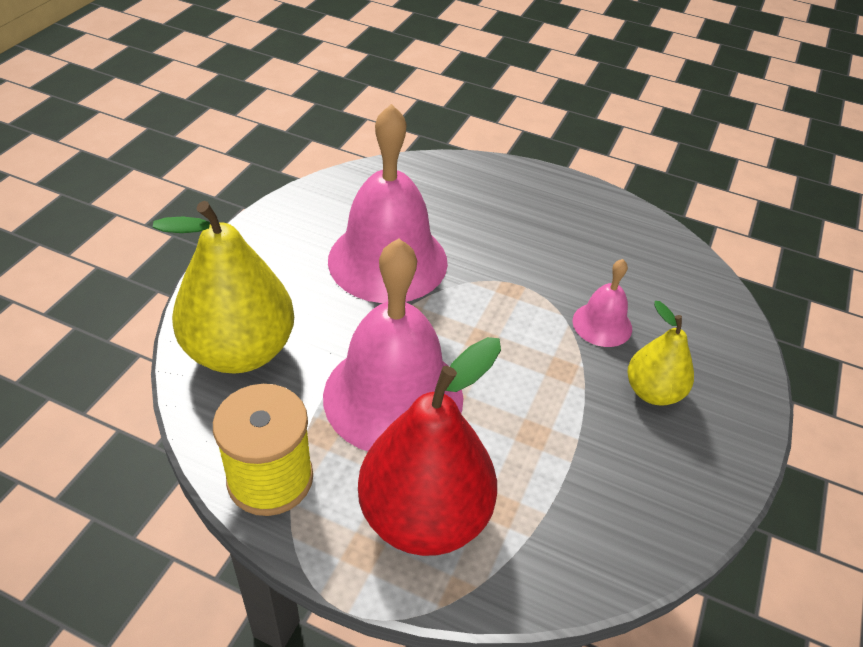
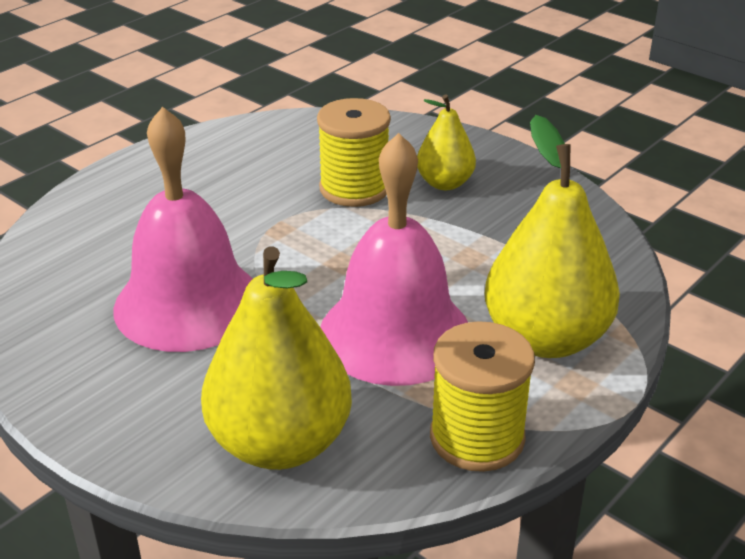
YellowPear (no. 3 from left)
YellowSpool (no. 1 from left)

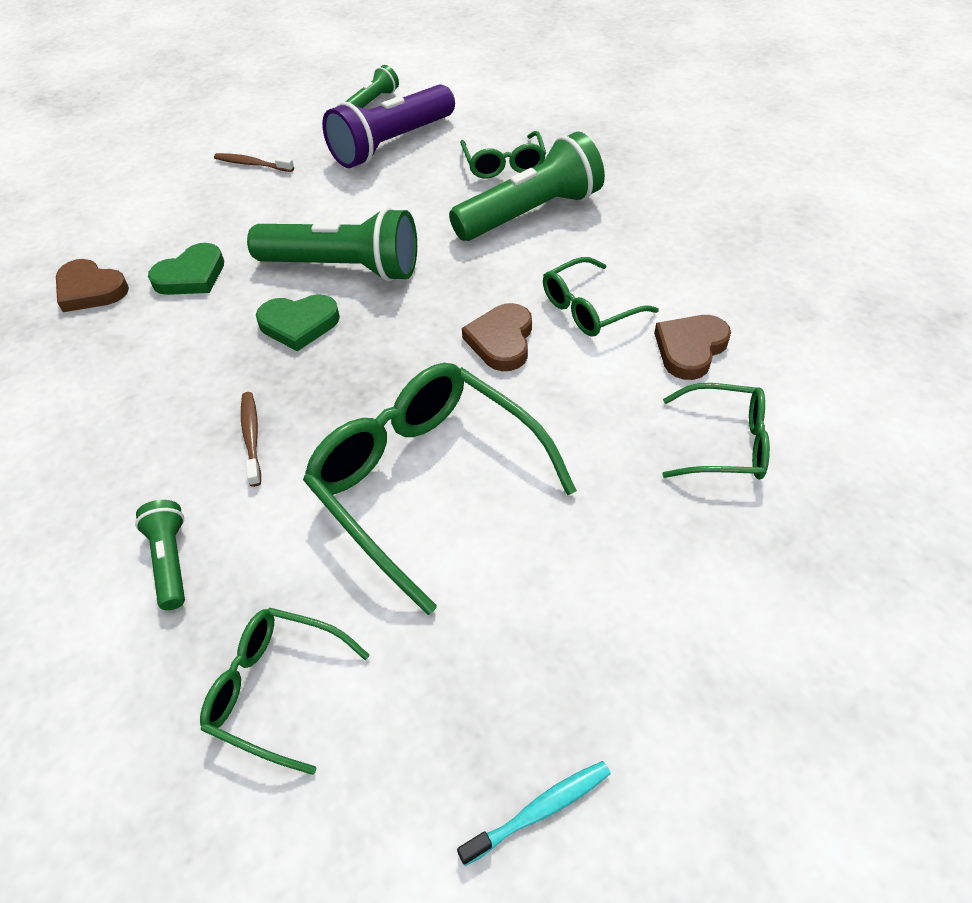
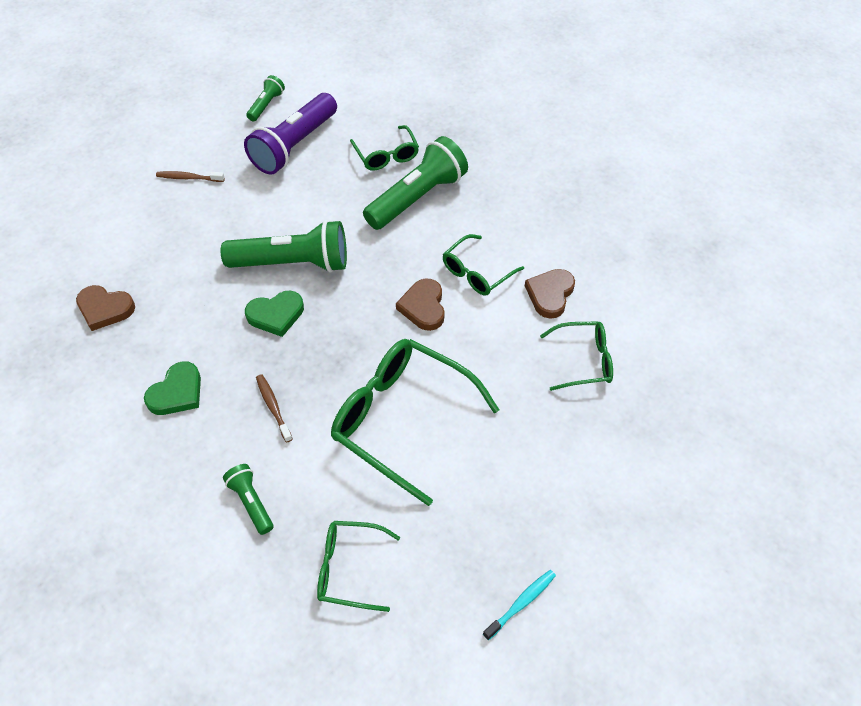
GreenHeart (no. 1 from left)

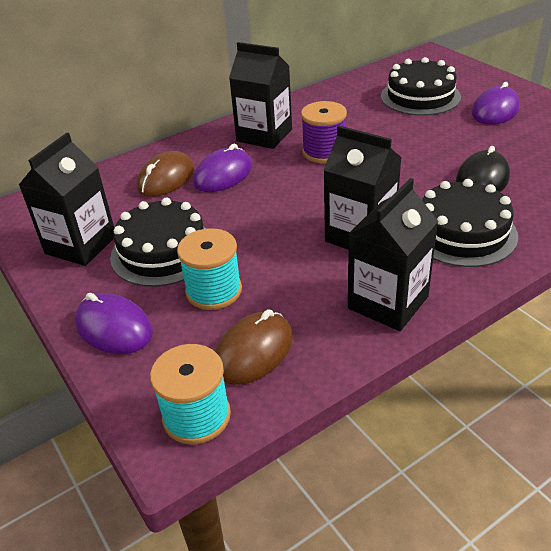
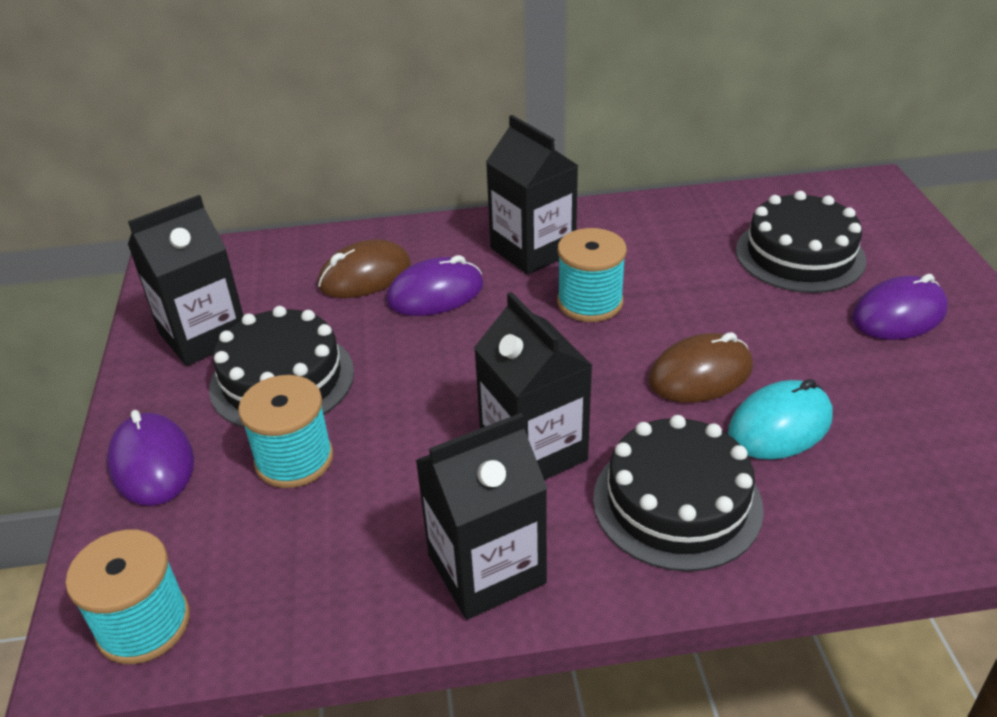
BrownMouse (no. 2 from left)
TurquoiseSpool (no. 3 from left)
TurquoiseMouse

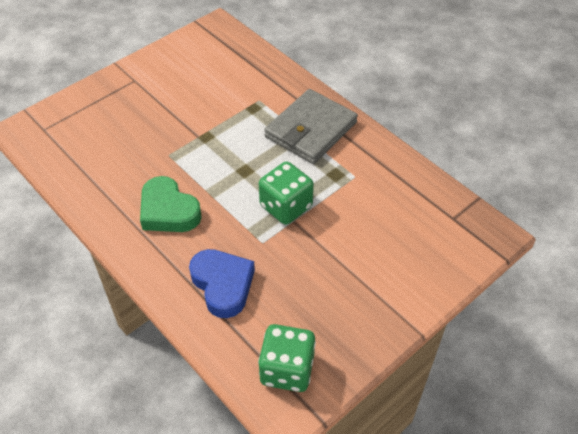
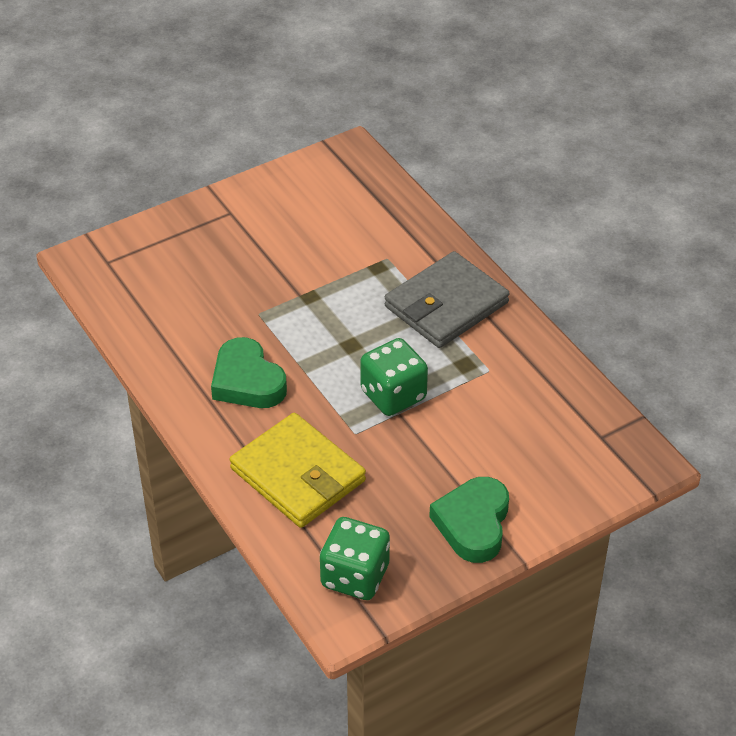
YellowWallet
GreenHeart (no. 2 from left)

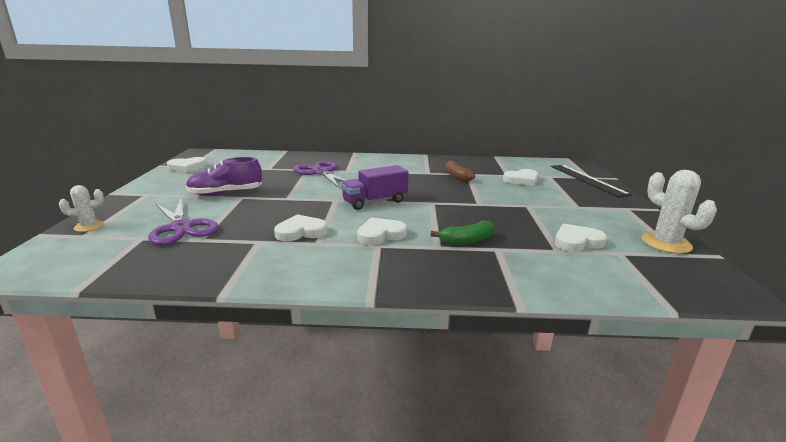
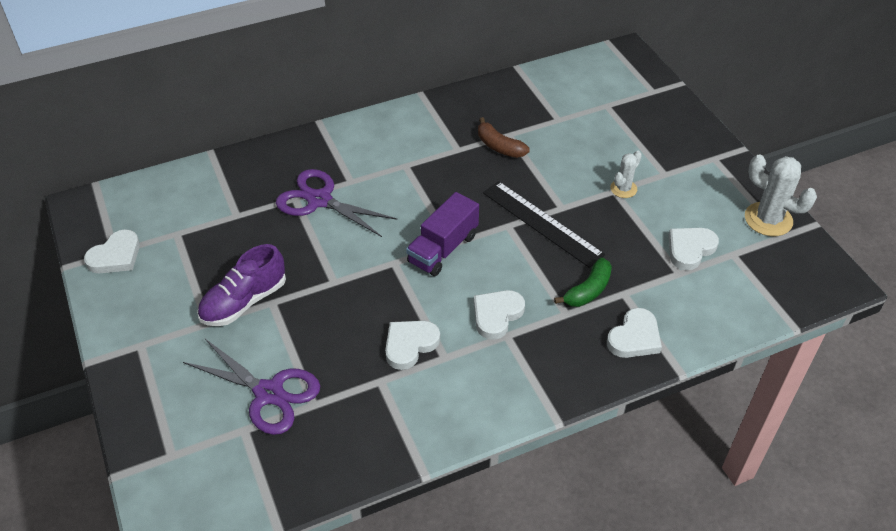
WhiteCactus (no. 1 from left)
WhiteHeart (no. 4 from left)
BlackRuler

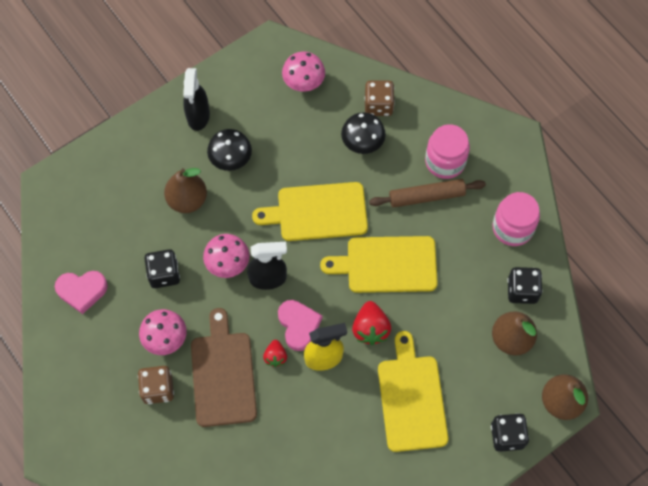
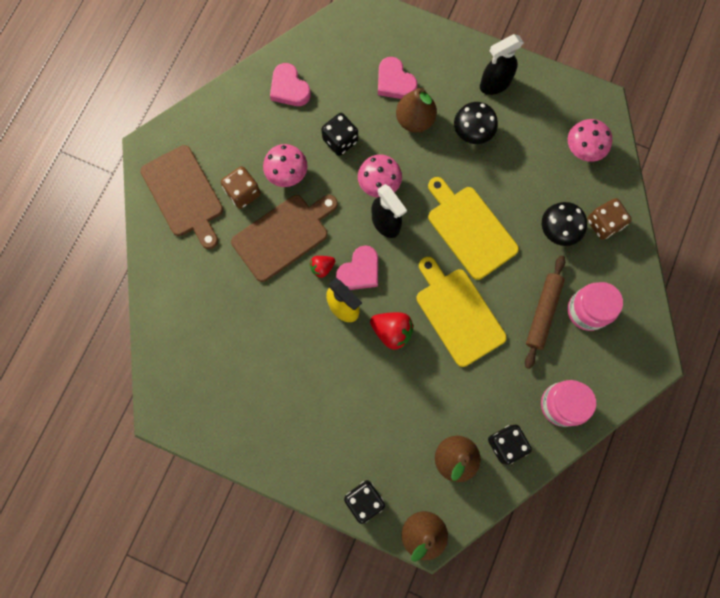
RedStrawberry (no. 2 from left)
BrownRollingPin
YellowCuttingBoard (no. 3 from left in the first image)
BrownCuttingBoard (no. 1 from left)
PinkHeart (no. 3 from left)

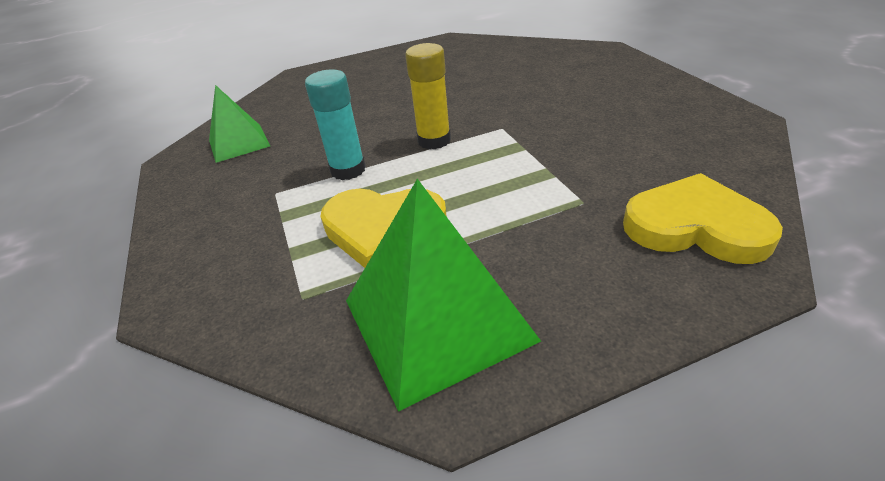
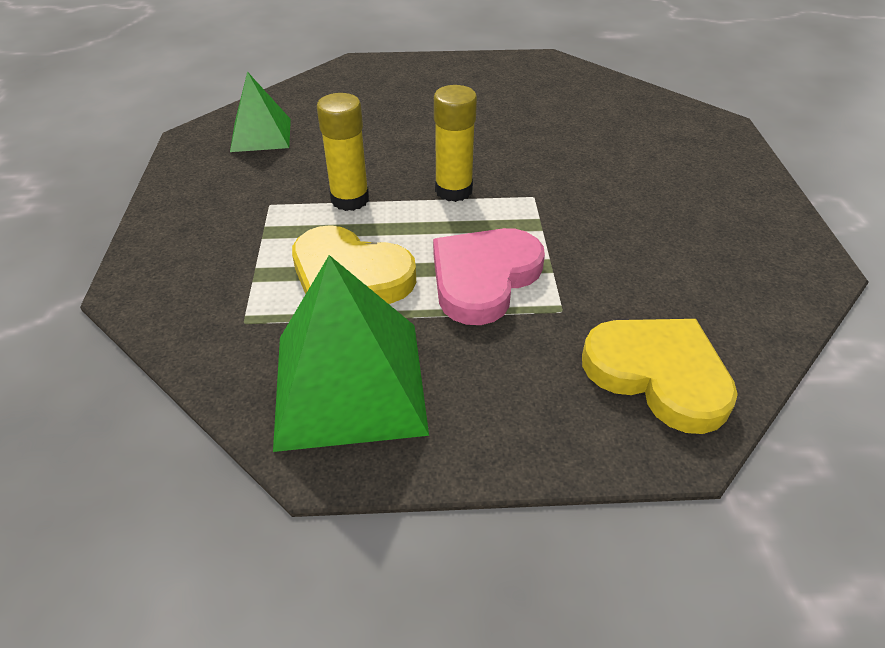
YellowGlueStick (no. 1 from left)
PinkHeart

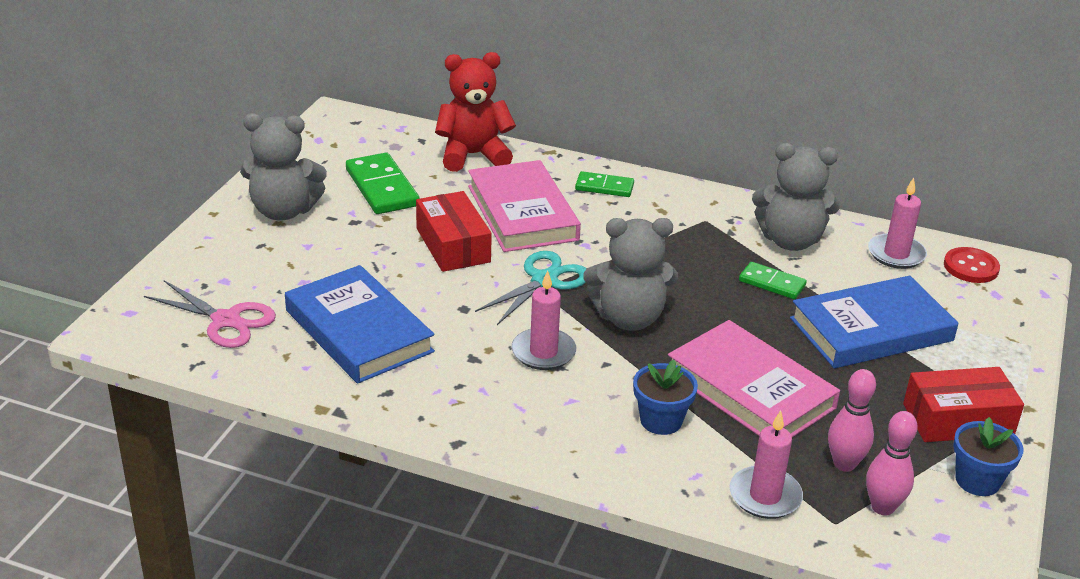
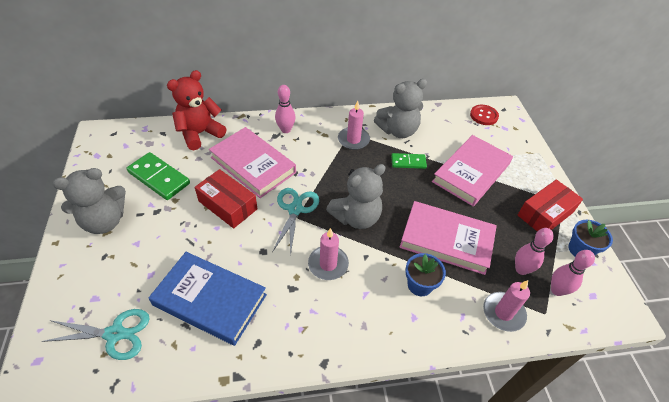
TurquoiseScissors (no. 1 from left)
PinkBowlingPin (no. 1 from left)
PinkBook (no. 3 from left)
PinkCandle (no. 2 from left)

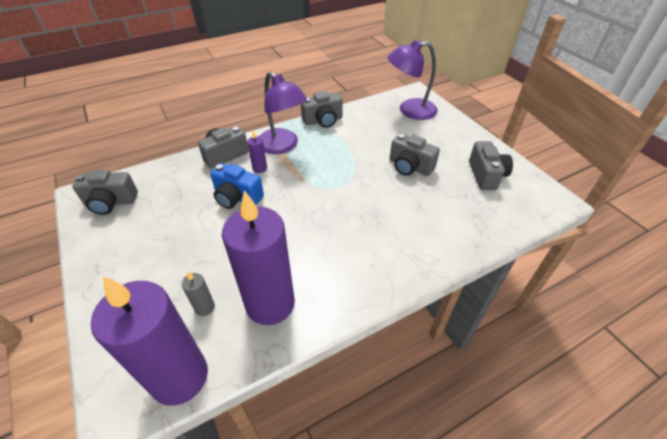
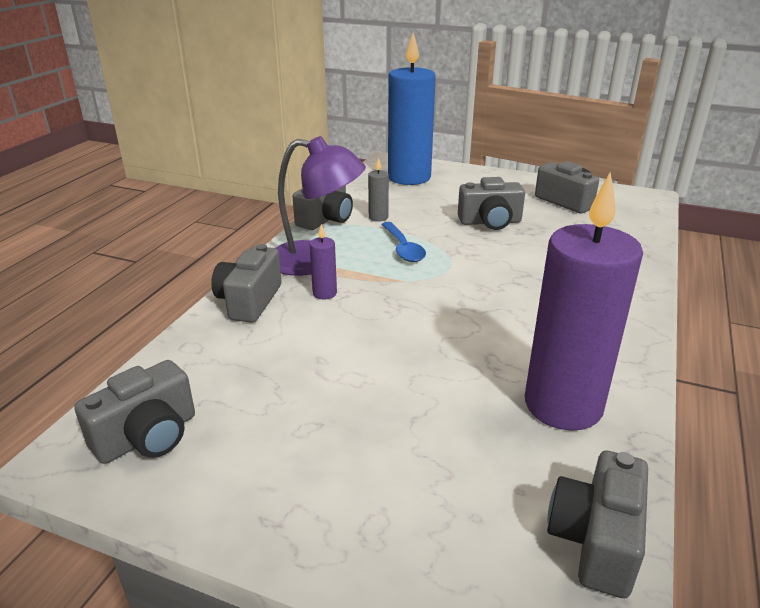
GreyCamera (no. 6 from left)
GreyCandle
BlueCamera
BlueCandle
BlueSpoon

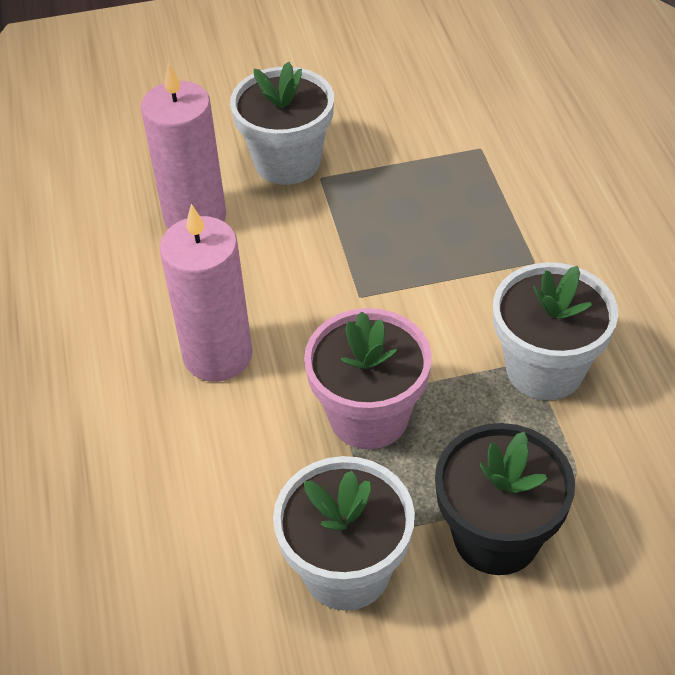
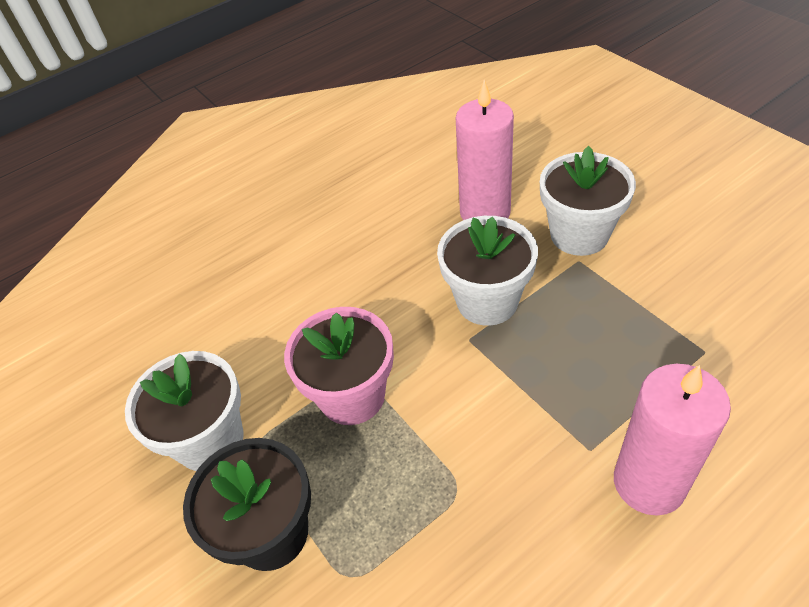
PinkCandle (no. 2 from left)
WhiteFlowerPot (no. 2 from left)

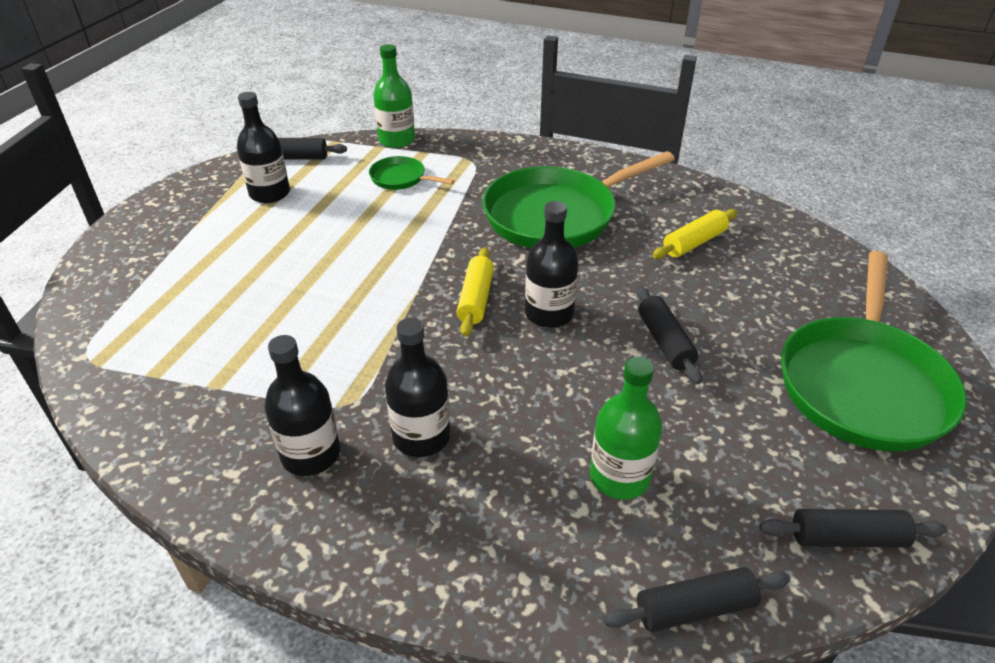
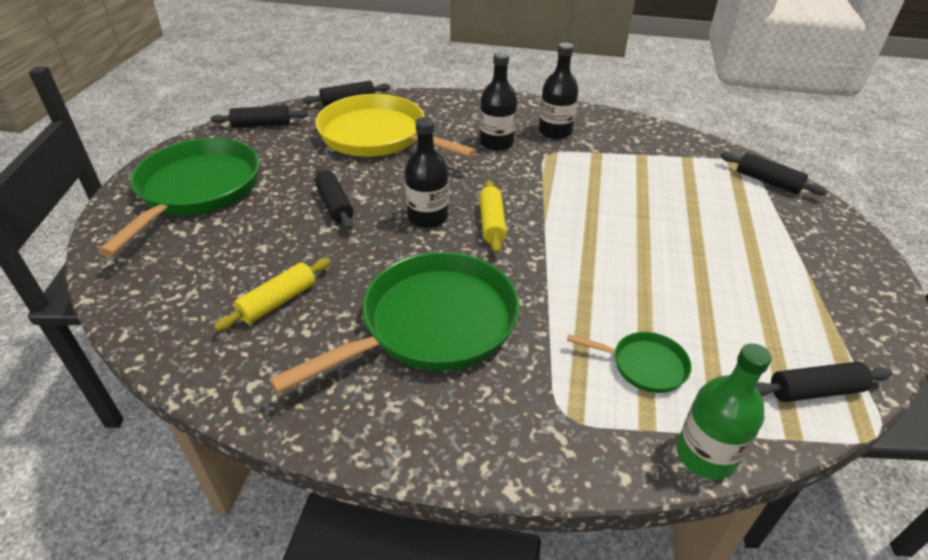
BlackBottle (no. 1 from left in the first image)
YellowPan
BlackRollingPin (no. 4 from left)

